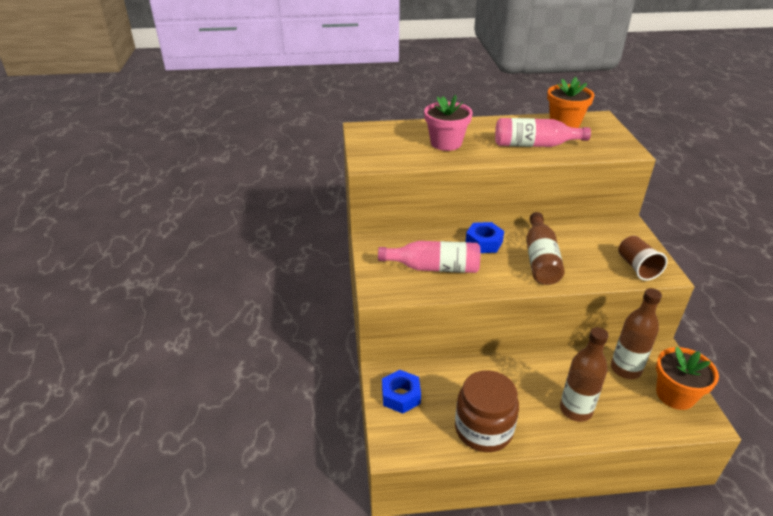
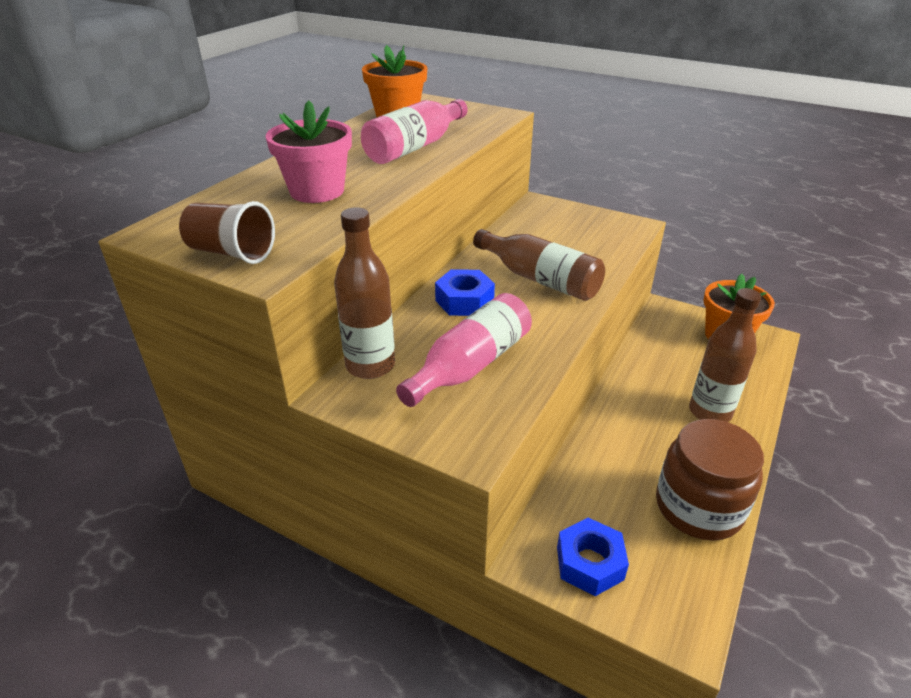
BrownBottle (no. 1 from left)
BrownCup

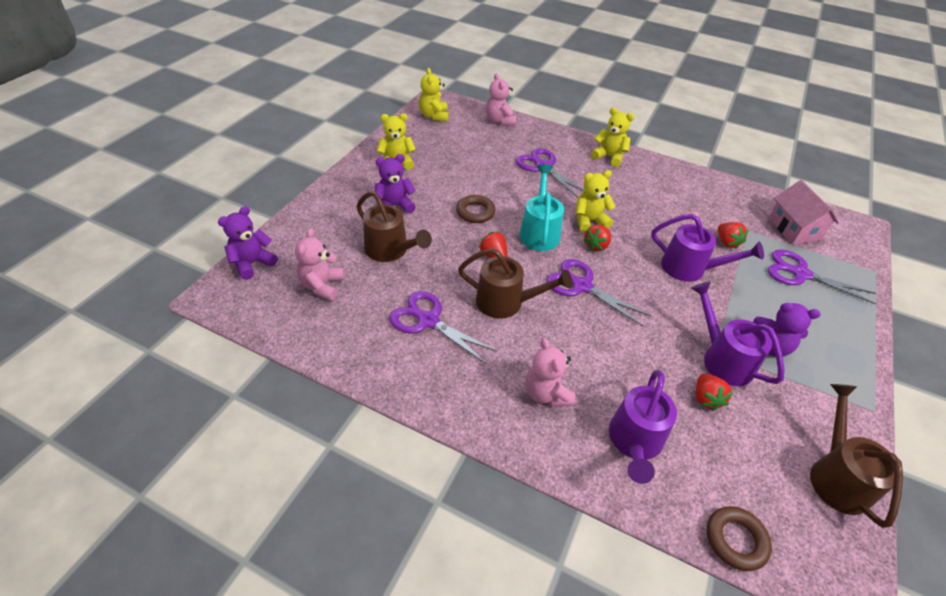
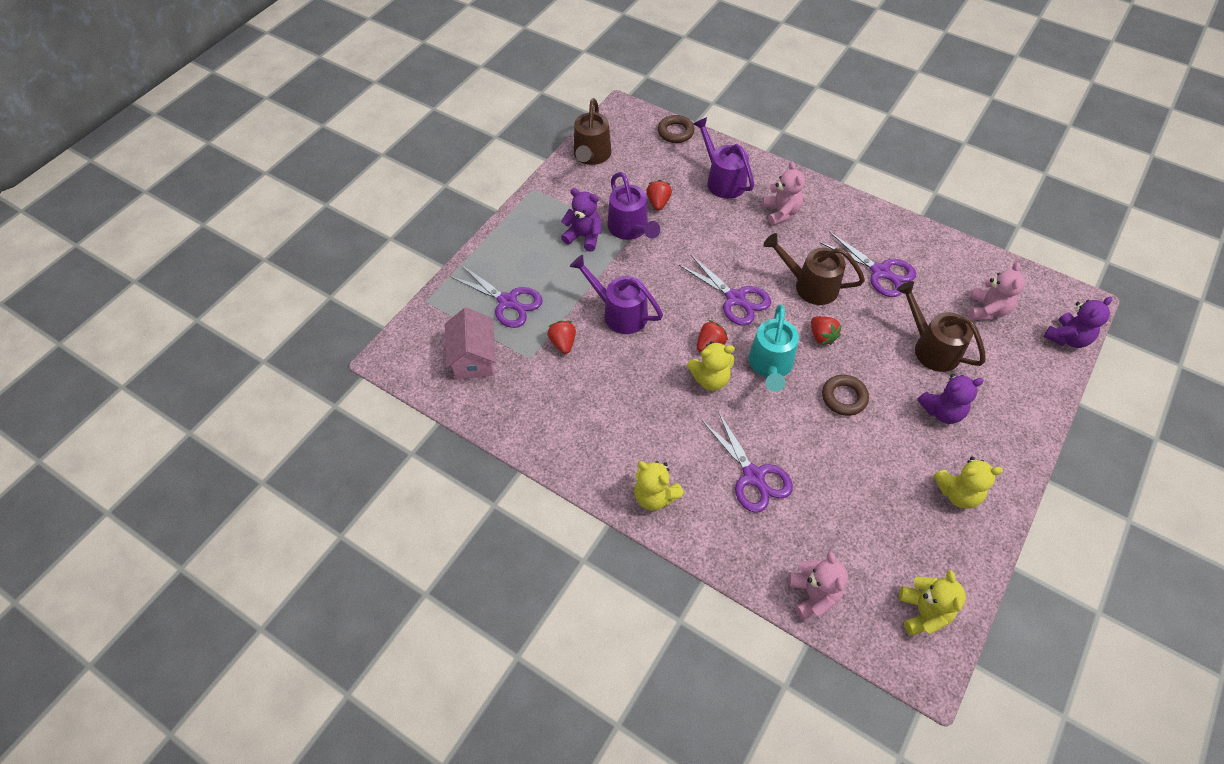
PurpleWateringCan (no. 3 from left)

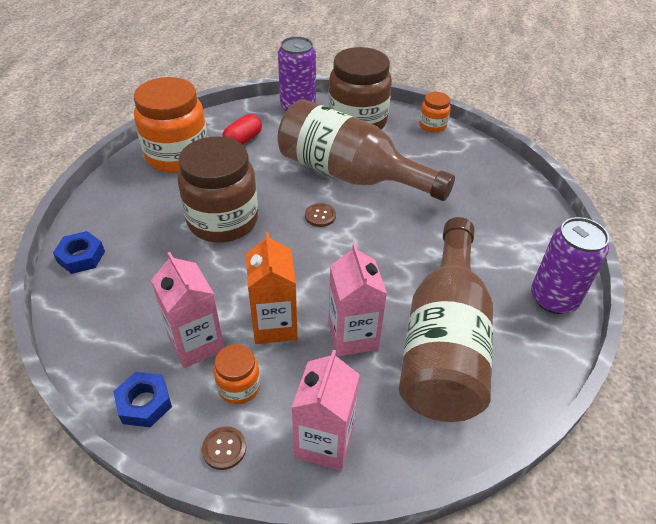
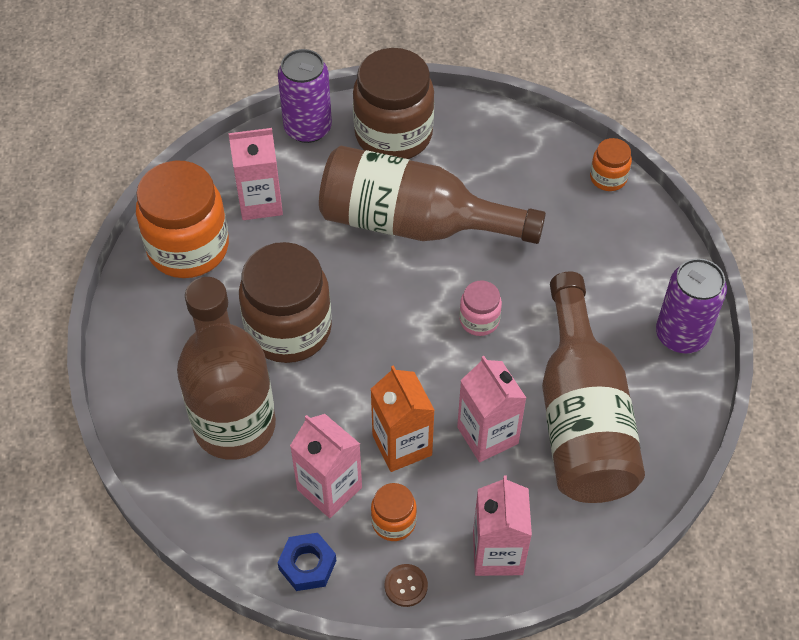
BlueNut (no. 1 from left in the first image)
PinkCarton (no. 1 from left)
BrownButton (no. 2 from left in the first image)
OrangeJar (no. 3 from left)
BrownBottle (no. 1 from left)
PinkJar

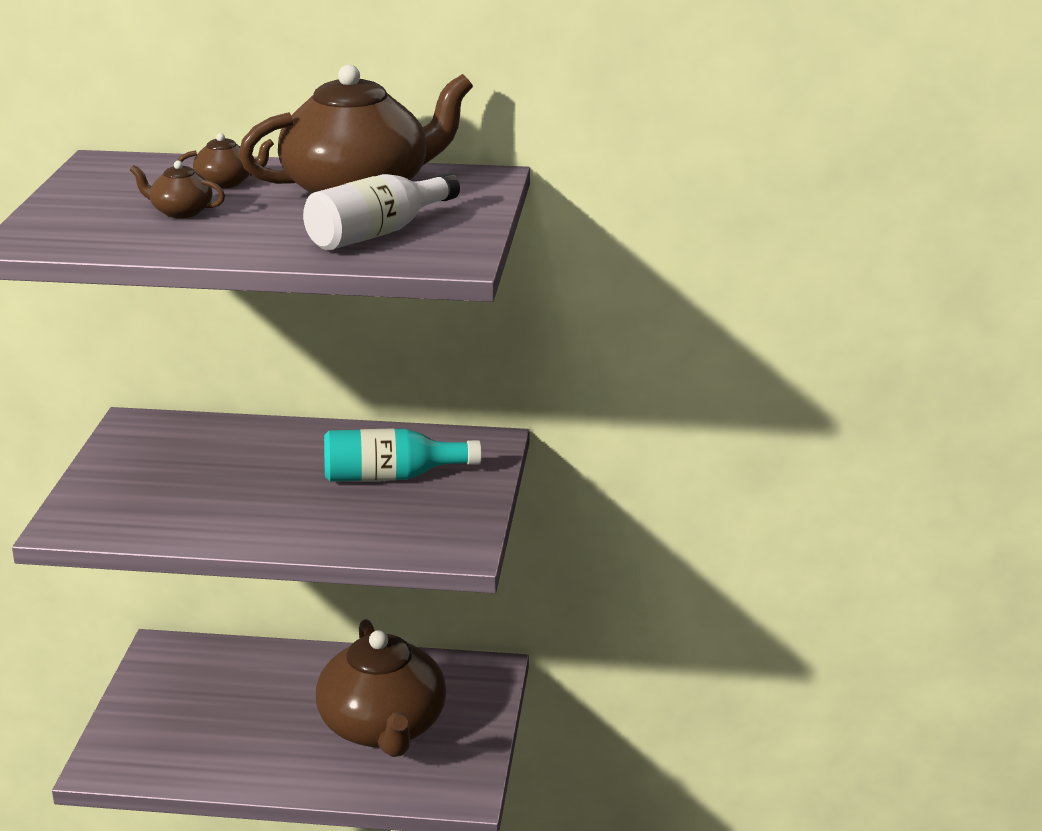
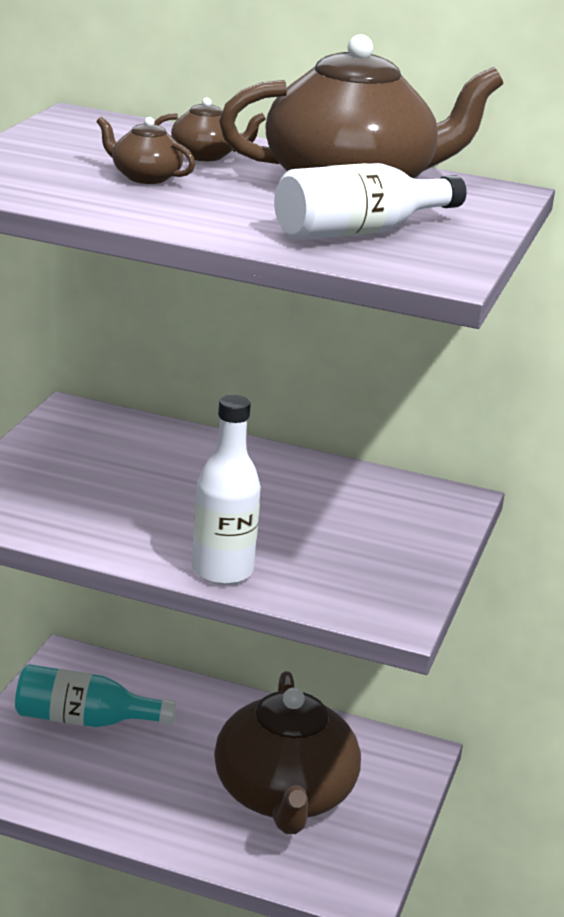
TurquoiseBottle
WhiteBottle (no. 1 from left)

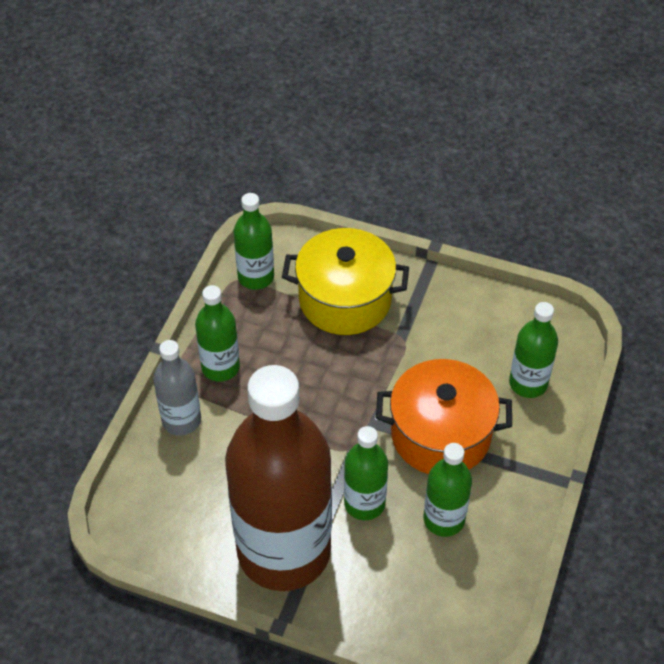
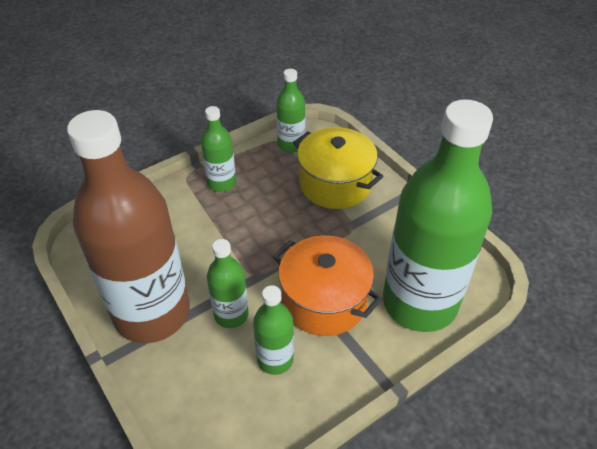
GreyBottle
GreenBottle (no. 5 from left)

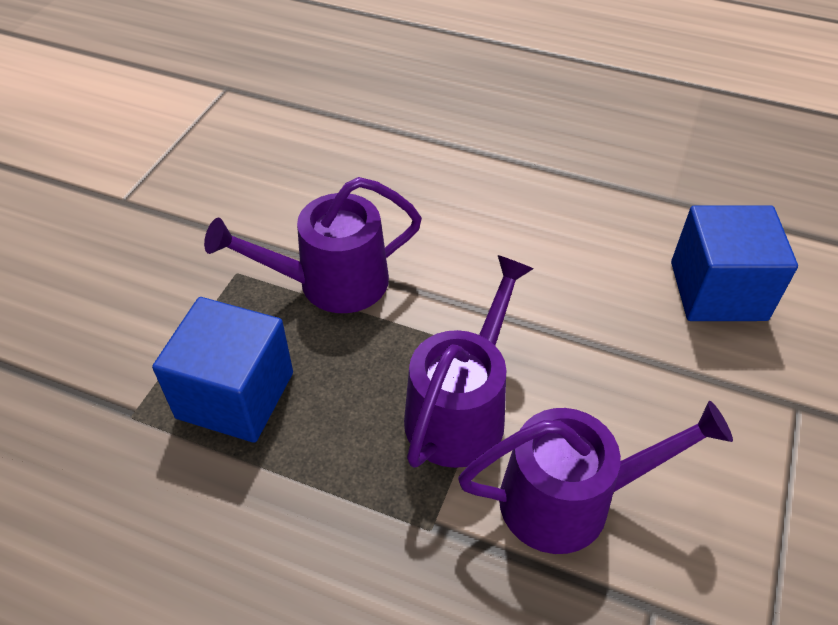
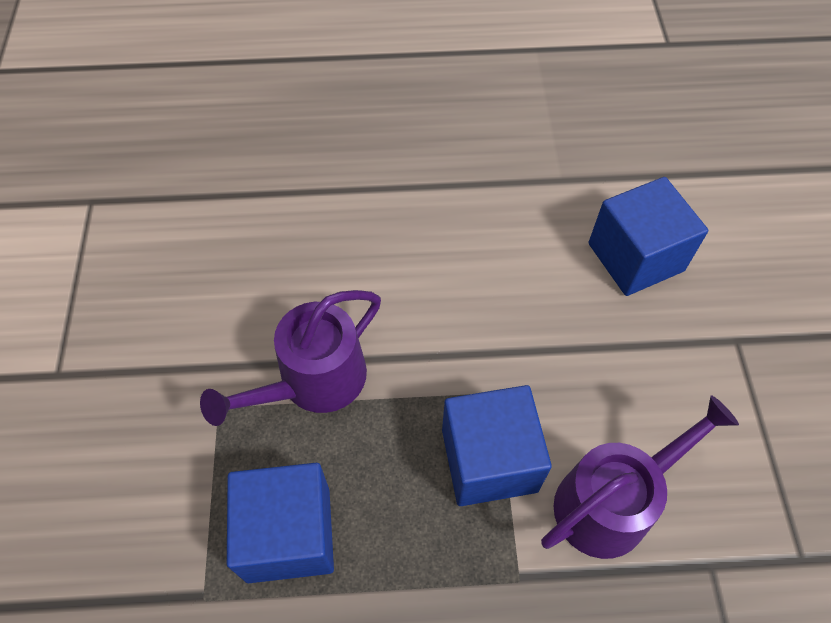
BlueCube (no. 2 from left)

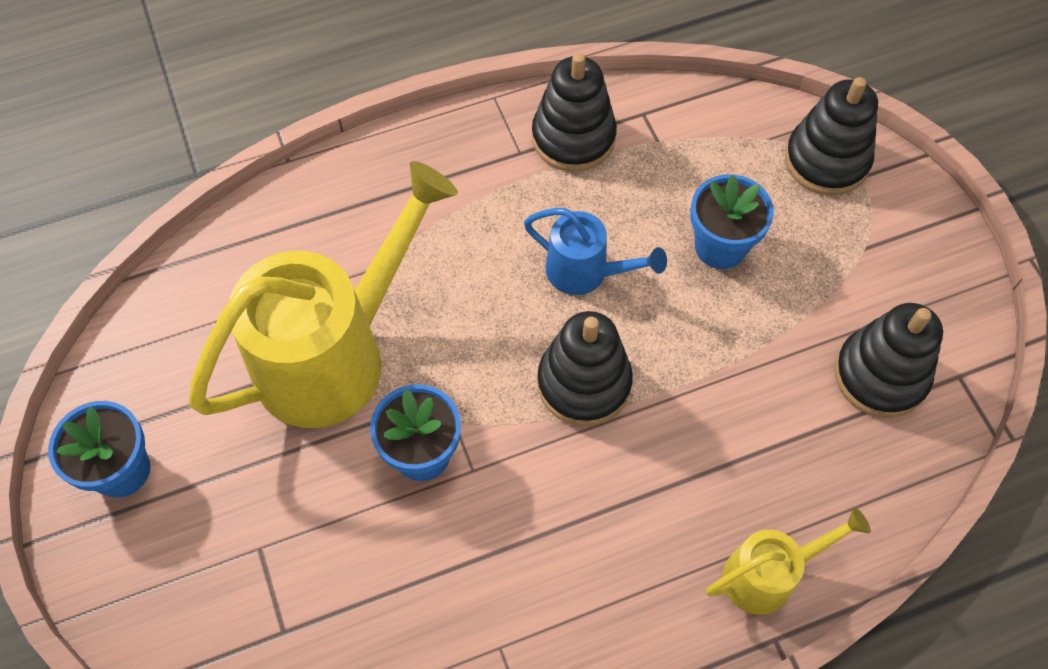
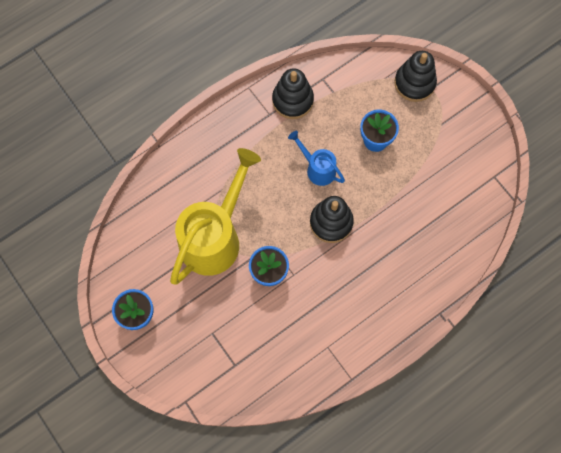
BlueWateringCan
YellowWateringCan (no. 2 from left in the first image)
BlackStackingToy (no. 4 from left in the first image)

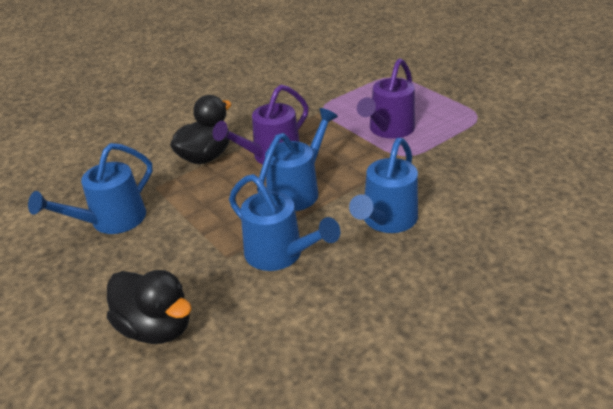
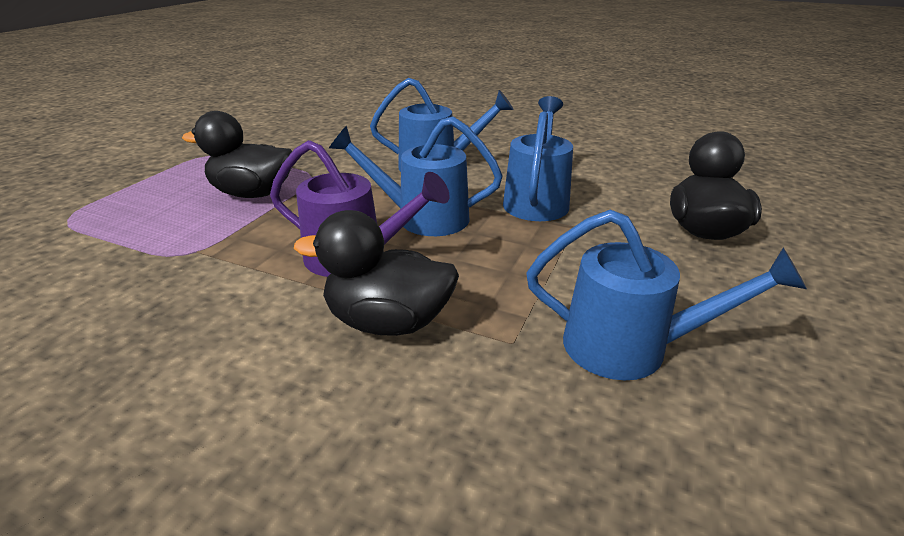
BlackDuck (no. 1 from left)

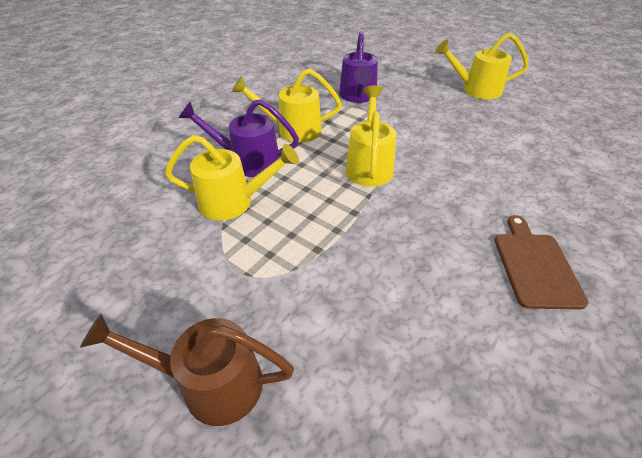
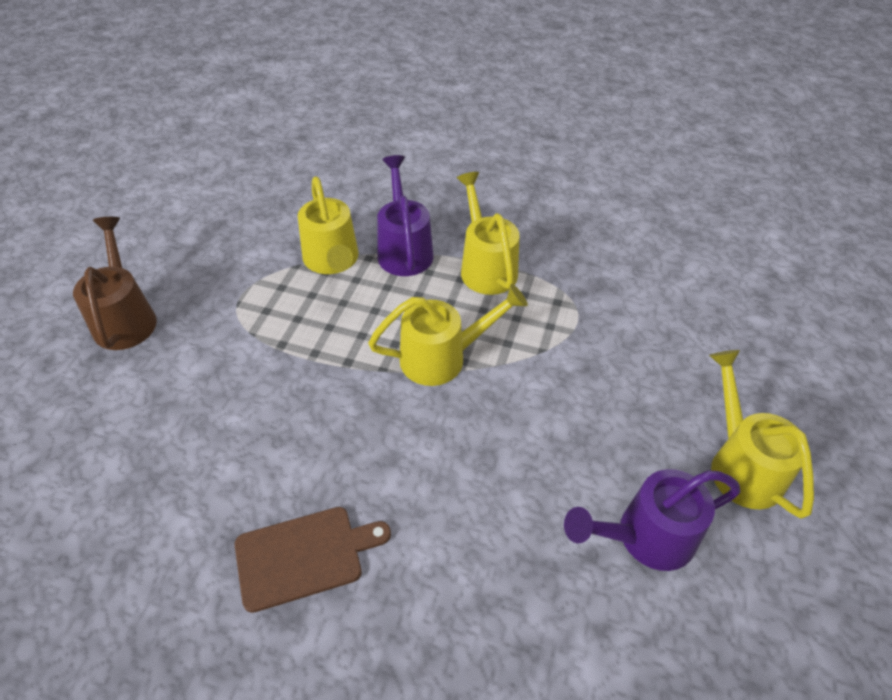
PurpleWateringCan (no. 2 from left)

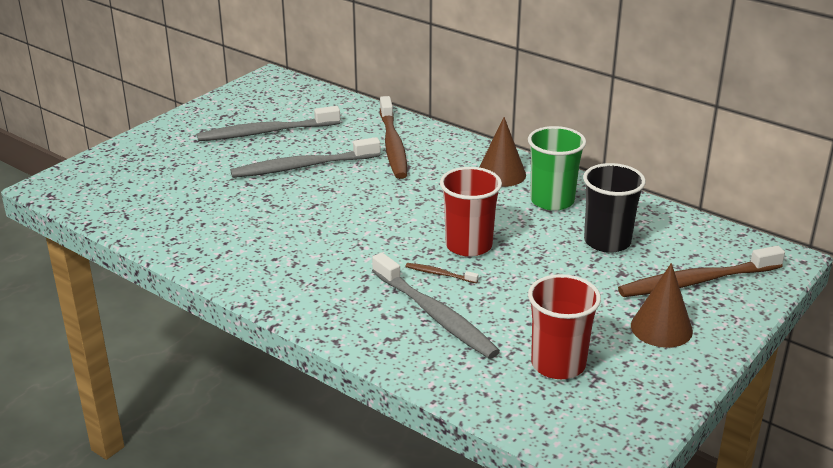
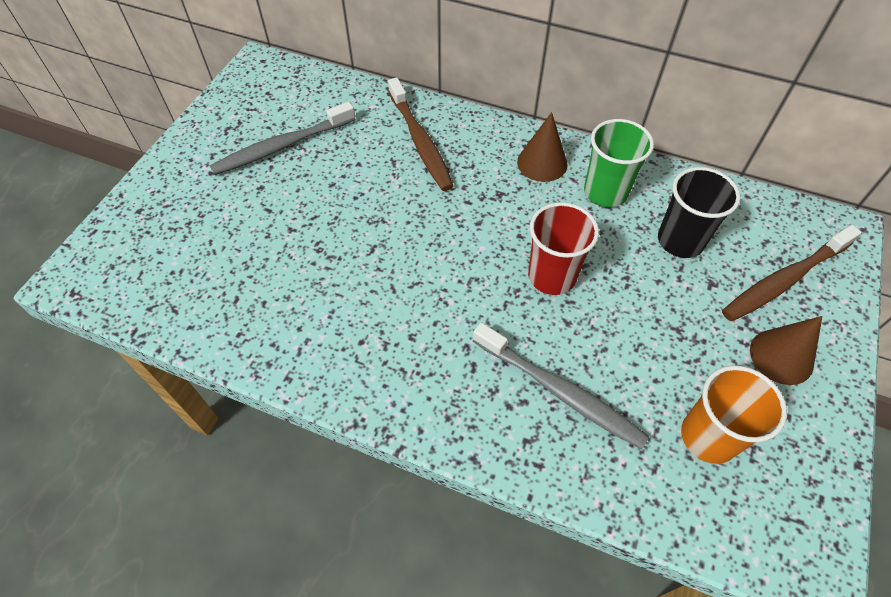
GreyToothbrush (no. 2 from left in the first image)
BrownToothbrush (no. 2 from left in the first image)
OrangeCup

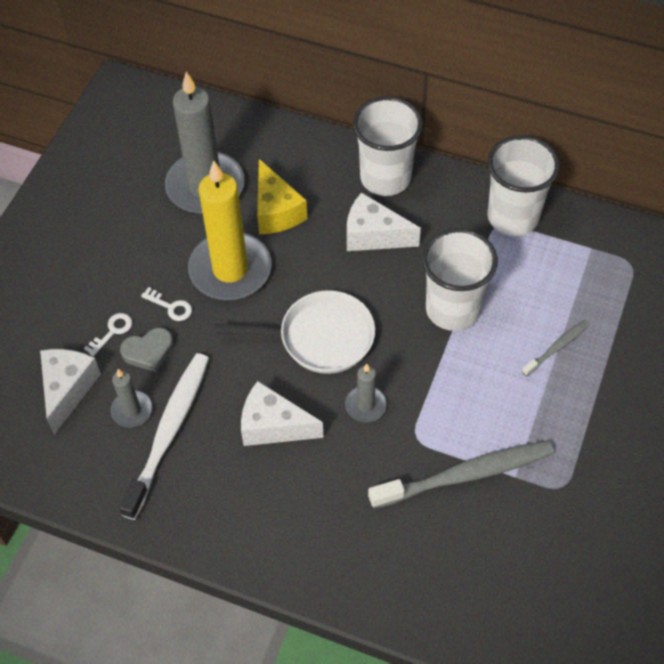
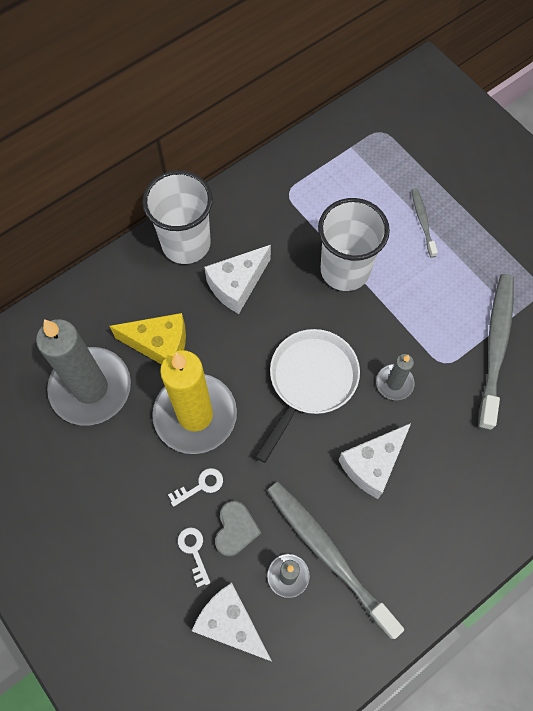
GreyToothbrush (no. 1 from left)
WhiteCup (no. 3 from left in the first image)

